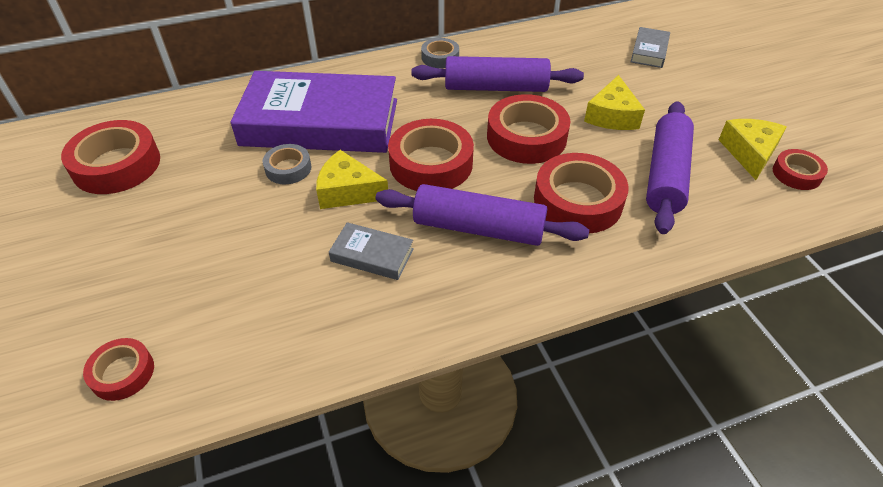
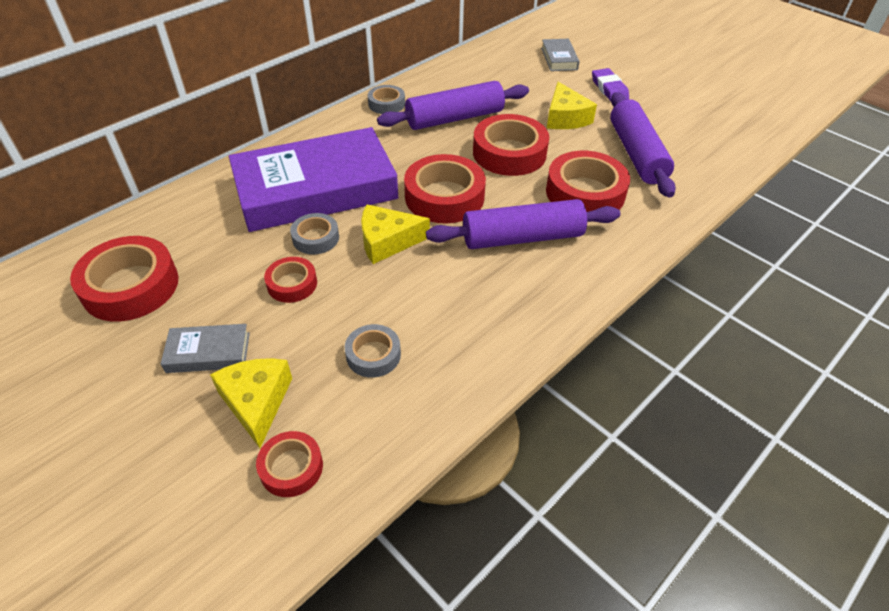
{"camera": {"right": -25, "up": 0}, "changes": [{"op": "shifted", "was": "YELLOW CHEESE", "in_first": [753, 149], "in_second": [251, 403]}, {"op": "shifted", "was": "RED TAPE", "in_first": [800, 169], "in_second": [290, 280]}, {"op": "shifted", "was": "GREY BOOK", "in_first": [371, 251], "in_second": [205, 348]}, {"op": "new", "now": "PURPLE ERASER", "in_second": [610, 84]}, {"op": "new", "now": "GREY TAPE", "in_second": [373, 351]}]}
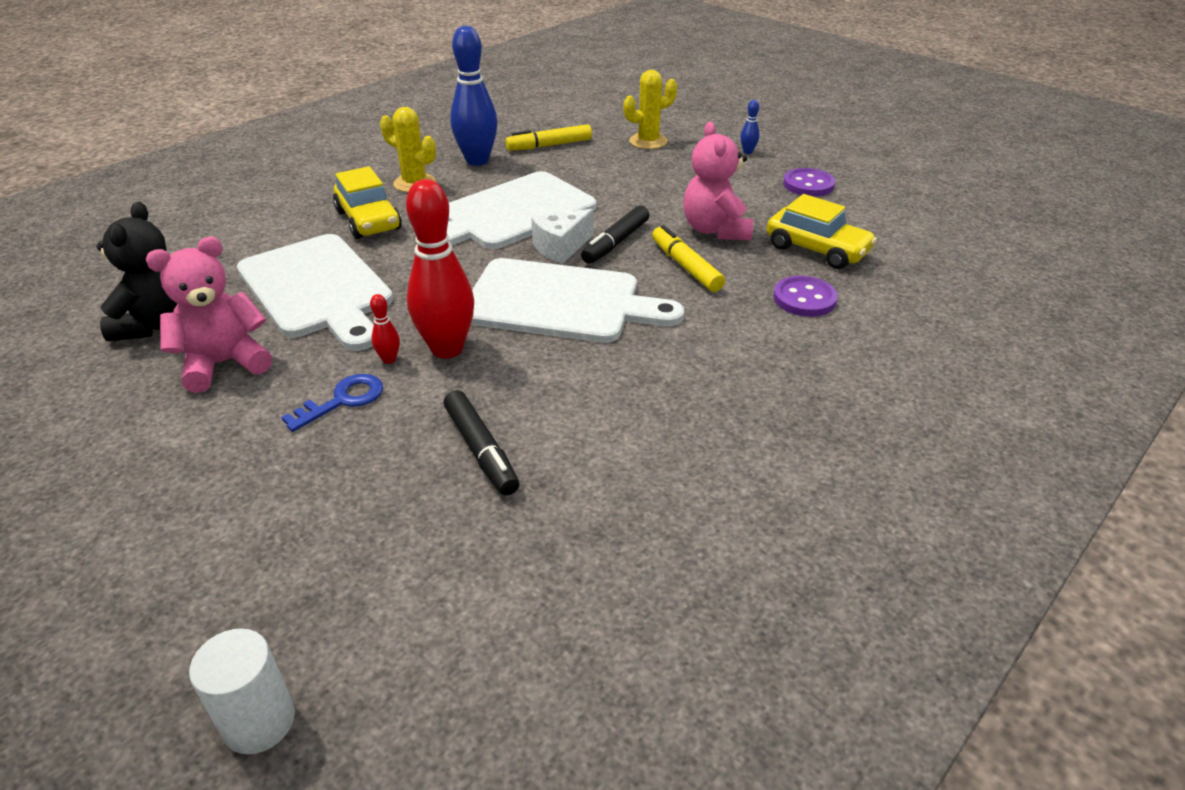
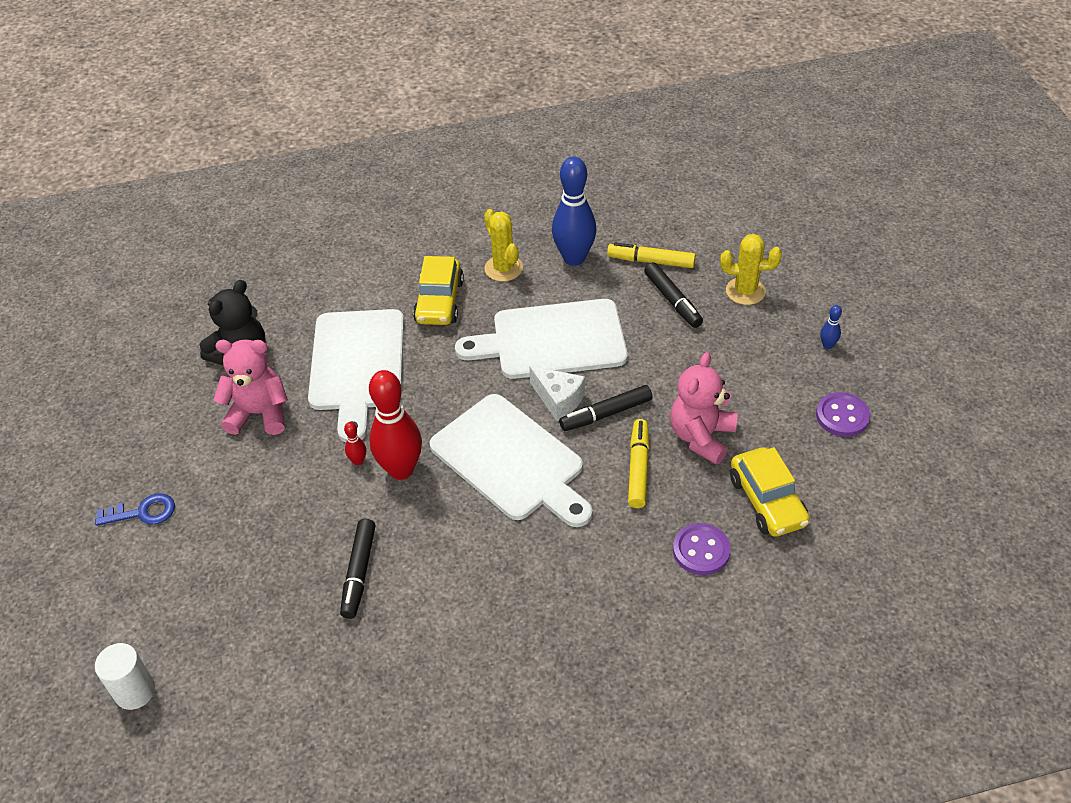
{"camera": {"right": 35, "up": 10}, "changes": [{"op": "rotated", "was": "WHITE CHEESE", "in_first": [562, 236], "in_second": [557, 393], "clockwise": -135}, {"op": "shifted", "was": "BLUE KEY", "in_first": [332, 403], "in_second": [135, 509]}, {"op": "new", "now": "BLACK MARKER", "in_second": [673, 295]}]}
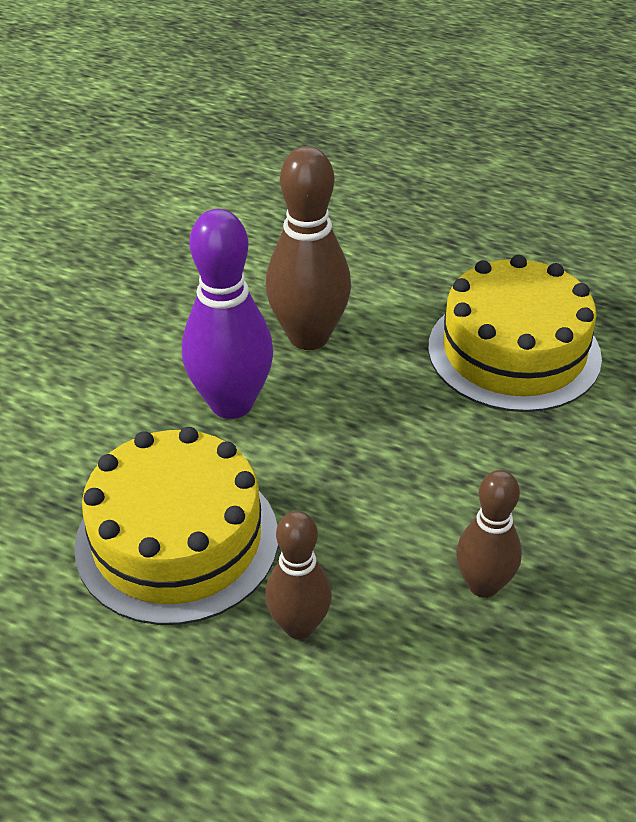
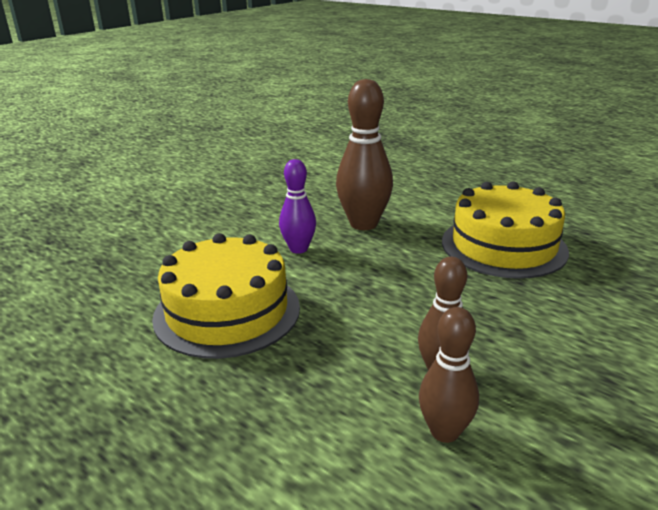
{"camera": {"right": 15, "up": -15}, "changes": [{"op": "scaled", "was": "PURPLE BOWLING PIN", "in_first": [227, 314], "in_second": [297, 206], "ratio": 0.61}, {"op": "shifted", "was": "BROWN BOWLING PIN", "in_first": [298, 575], "in_second": [449, 375]}]}
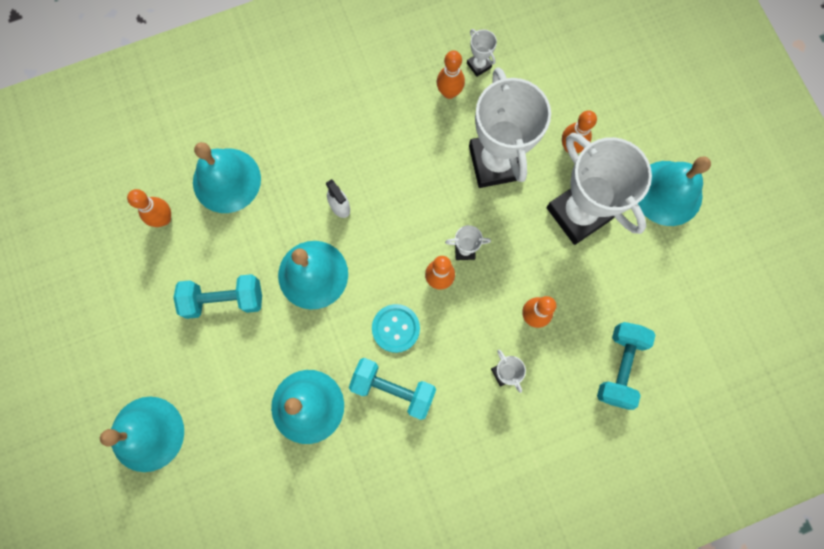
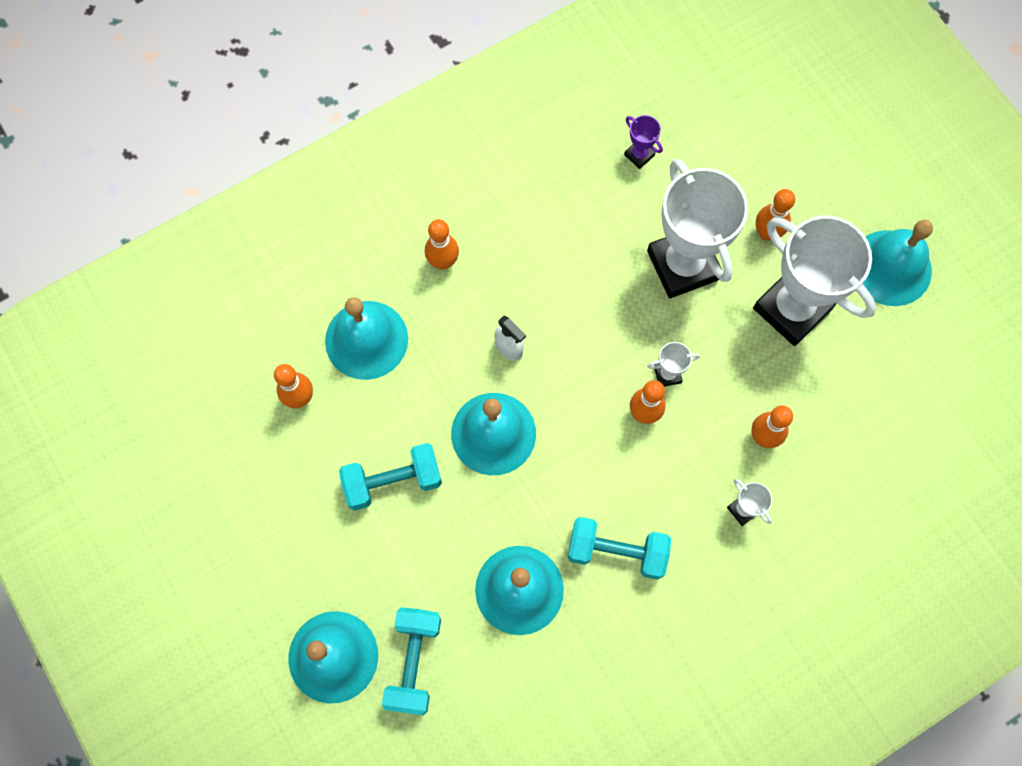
{"camera": {"right": -10, "up": -5}, "changes": [{"op": "repainted", "was": "WHITE TROPHY", "now": "PURPLE TROPHY", "in_first": [482, 53], "in_second": [643, 142]}, {"op": "shifted", "was": "ORANGE BOWLING PIN", "in_first": [451, 74], "in_second": [442, 244]}, {"op": "gone", "was": "TURQUOISE BUTTON", "in_first": [396, 328]}, {"op": "shifted", "was": "TURQUOISE DUMBBELL", "in_first": [626, 366], "in_second": [411, 661]}]}
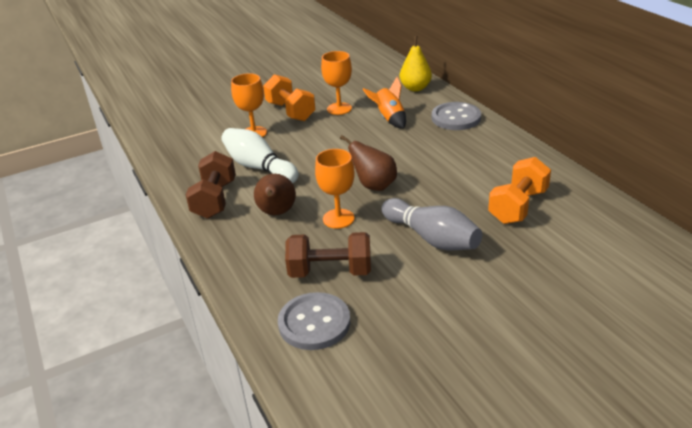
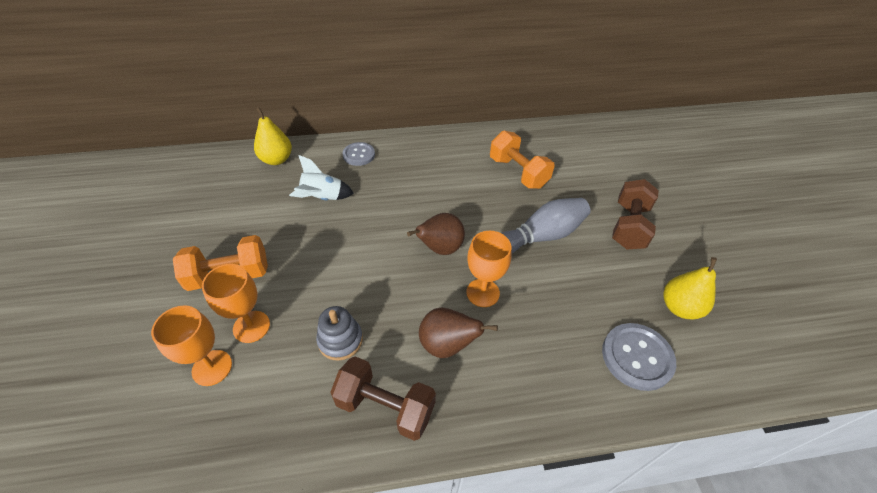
{"camera": {"right": -75, "up": 15}, "changes": [{"op": "shifted", "was": "ORANGE GOBLET", "in_first": [336, 83], "in_second": [191, 345]}, {"op": "repainted", "was": "ORANGE ROCKET", "now": "WHITE ROCKET", "in_first": [384, 103], "in_second": [321, 177]}, {"op": "scaled", "was": "GREY BUTTON", "in_first": [456, 116], "in_second": [358, 154], "ratio": 0.65}, {"op": "swapped", "was": "WHITE BOWLING PIN", "now": "GREY STACKING TOY", "in_first": [260, 155], "in_second": [339, 333]}, {"op": "shifted", "was": "BROWN DUMBBELL", "in_first": [328, 255], "in_second": [635, 214]}, {"op": "new", "now": "YELLOW PEAR", "in_second": [690, 288]}]}
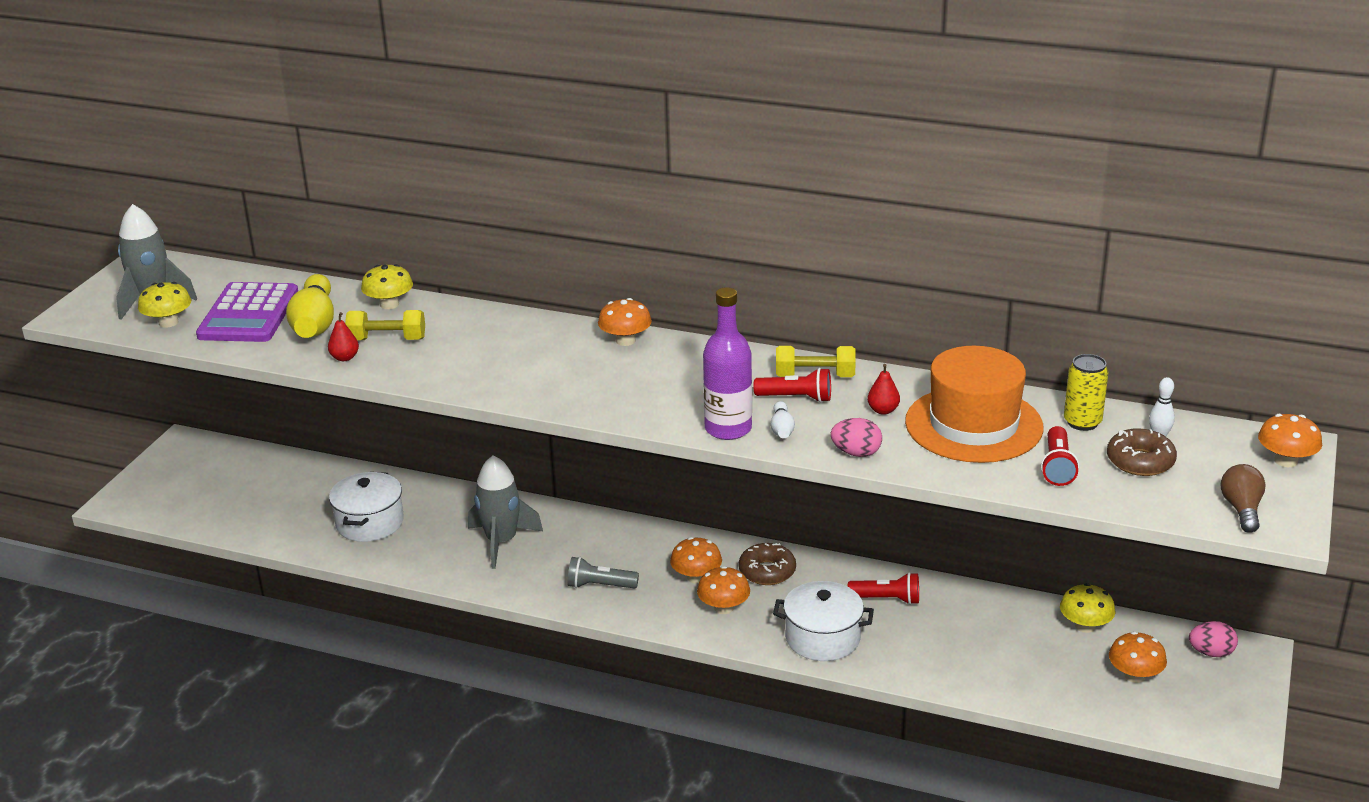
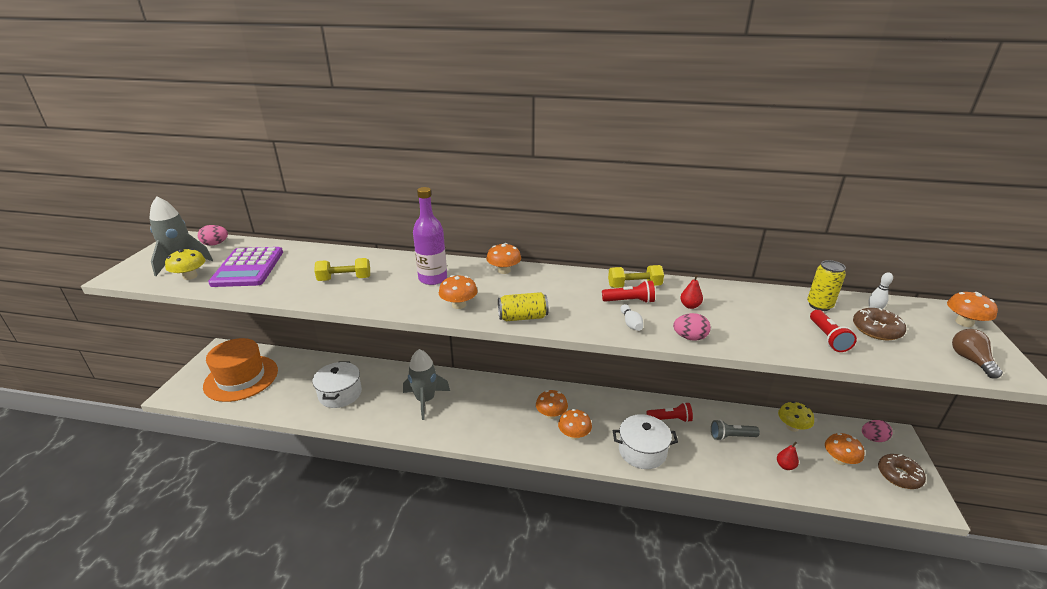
{"camera": {"right": -10, "up": 0}, "changes": [{"op": "gone", "was": "YELLOW MUSHROOM", "in_first": [387, 286]}, {"op": "gone", "was": "YELLOW BOWLING PIN", "in_first": [310, 306]}, {"op": "shifted", "was": "PURPLE BOTTLE", "in_first": [727, 363], "in_second": [430, 236]}, {"op": "shifted", "was": "RED PEAR", "in_first": [343, 336], "in_second": [788, 456]}, {"op": "shifted", "was": "ORANGE HAT", "in_first": [974, 404], "in_second": [240, 370]}, {"op": "shifted", "was": "BROWN DONUT", "in_first": [767, 564], "in_second": [902, 471]}, {"op": "shifted", "was": "GREY FLASHLIGHT", "in_first": [603, 573], "in_second": [735, 430]}, {"op": "new", "now": "PINK EGG", "in_second": [213, 235]}, {"op": "new", "now": "ORANGE MUSHROOM", "in_second": [458, 292]}, {"op": "new", "now": "YELLOW CAN", "in_second": [523, 306]}]}
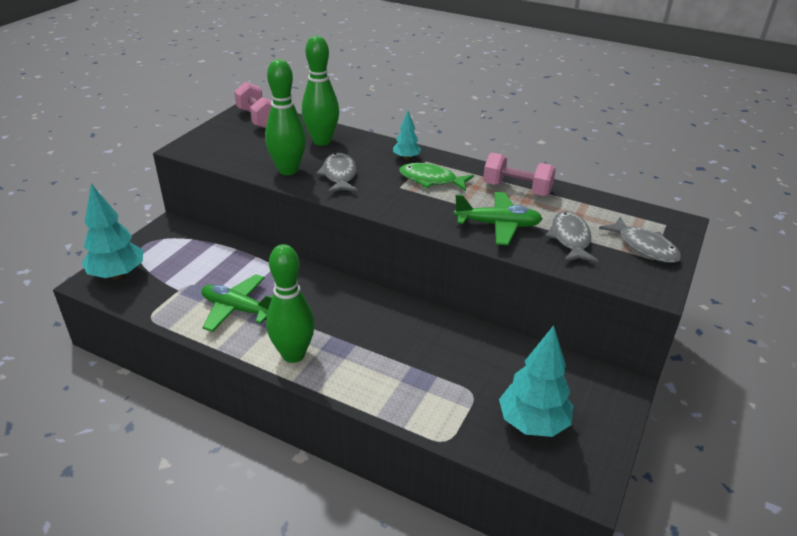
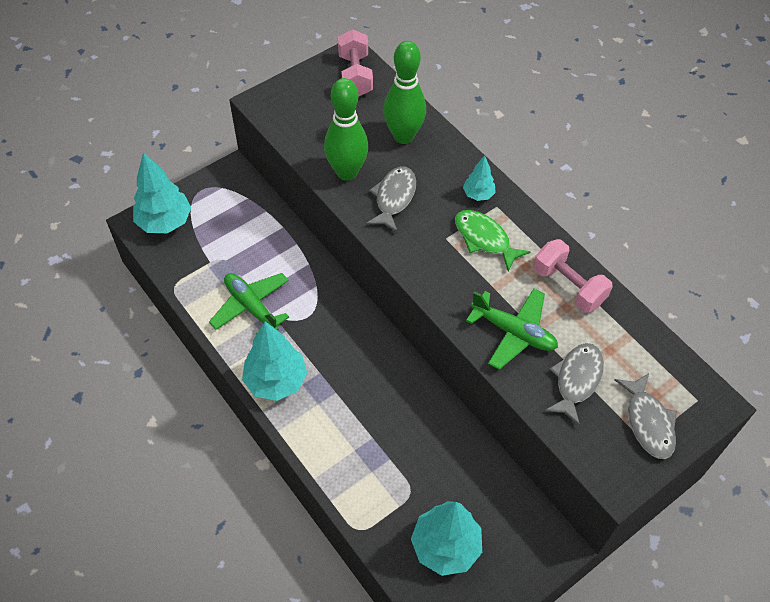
{"camera": {"right": 25, "up": 20}, "changes": [{"op": "swapped", "was": "GREEN BOWLING PIN", "now": "TURQUOISE TREE", "in_first": [290, 303], "in_second": [274, 361]}]}
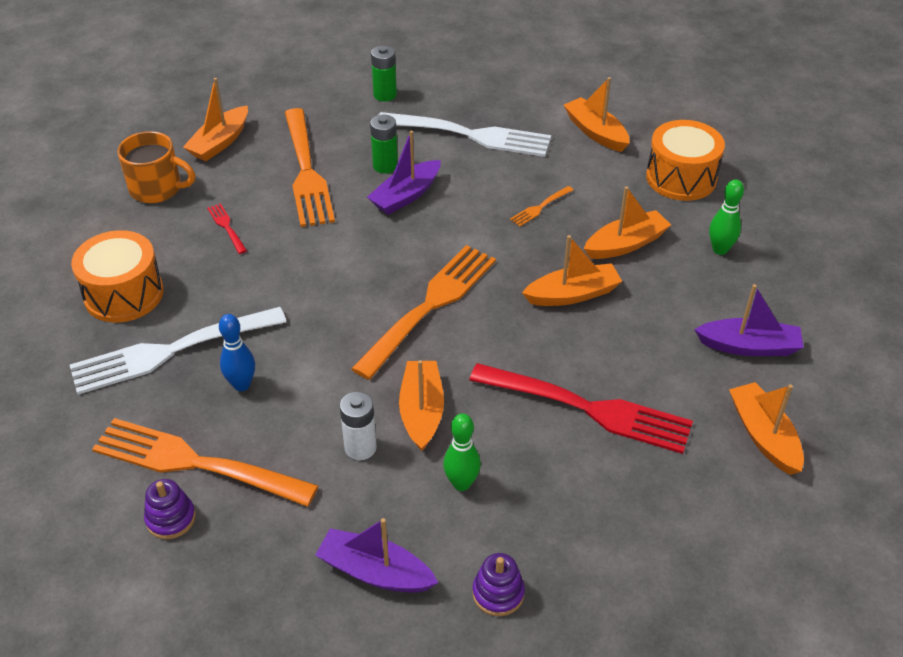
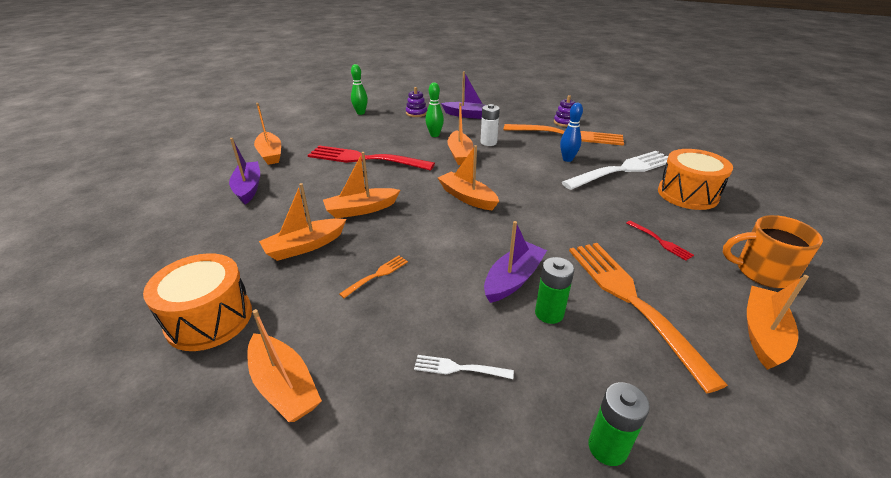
{"camera": {"right": 175, "up": -10}, "changes": [{"op": "scaled", "was": "WHITE FORK", "in_first": [465, 134], "in_second": [464, 367], "ratio": 0.42}, {"op": "shifted", "was": "GREEN BOWLING PIN", "in_first": [726, 217], "in_second": [359, 89]}, {"op": "swapped", "was": "ORANGE FORK", "now": "ORANGE BOAT", "in_first": [423, 312], "in_second": [468, 177]}, {"op": "rotated", "was": "PURPLE BOAT", "in_first": [749, 320], "in_second": [244, 171], "clockwise": 75}]}
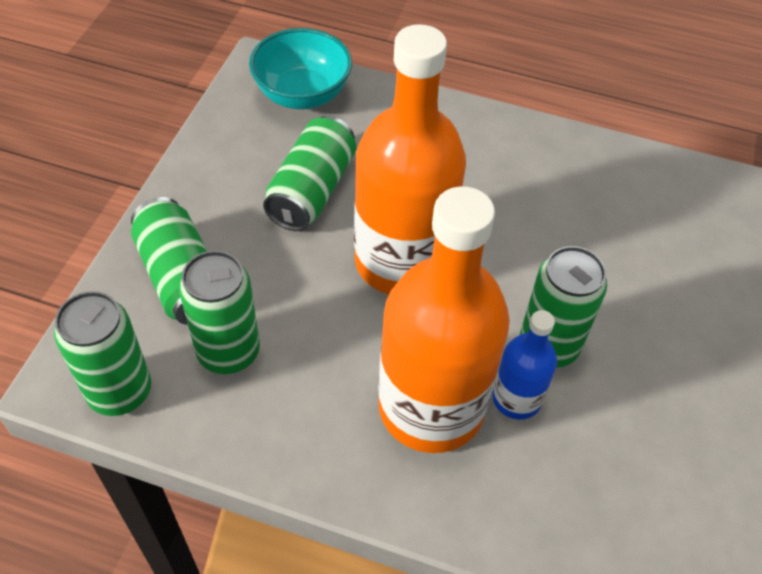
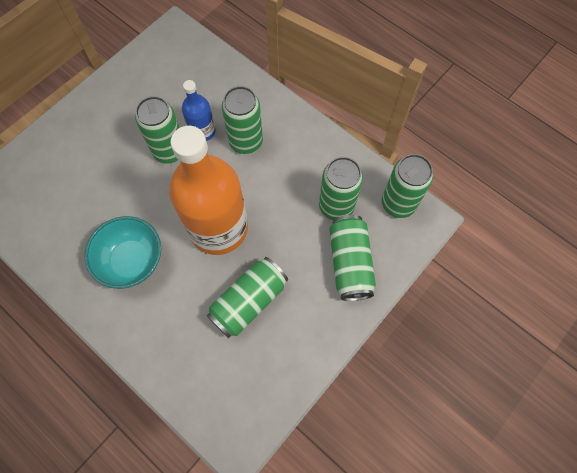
{"camera": {"right": -155, "up": 15}, "changes": [{"op": "shifted", "was": "TURQUOISE BOWL", "in_first": [300, 68], "in_second": [123, 252]}, {"op": "swapped", "was": "ORANGE BOTTLE", "now": "GREEN CAN", "in_first": [444, 319], "in_second": [242, 120]}]}
